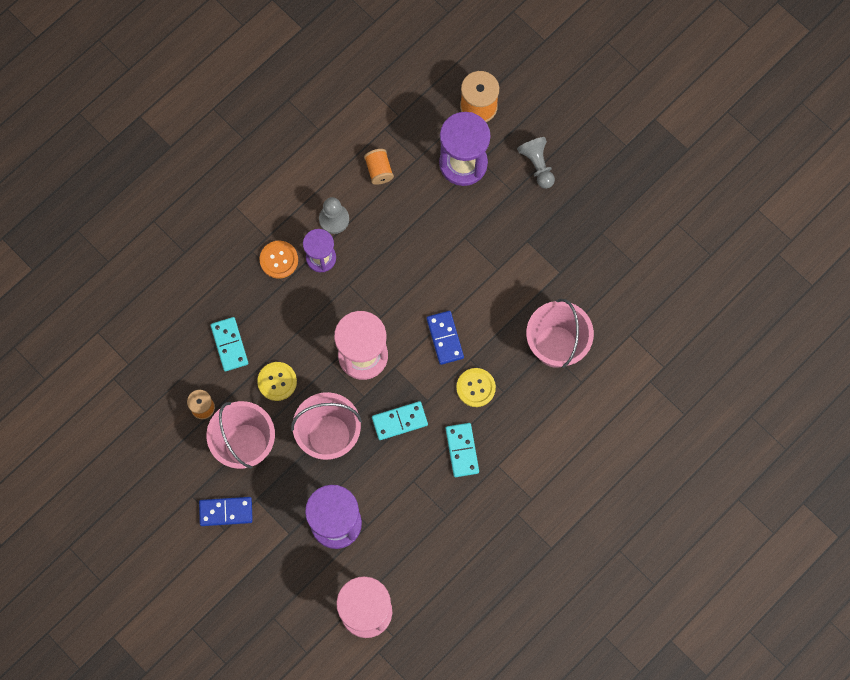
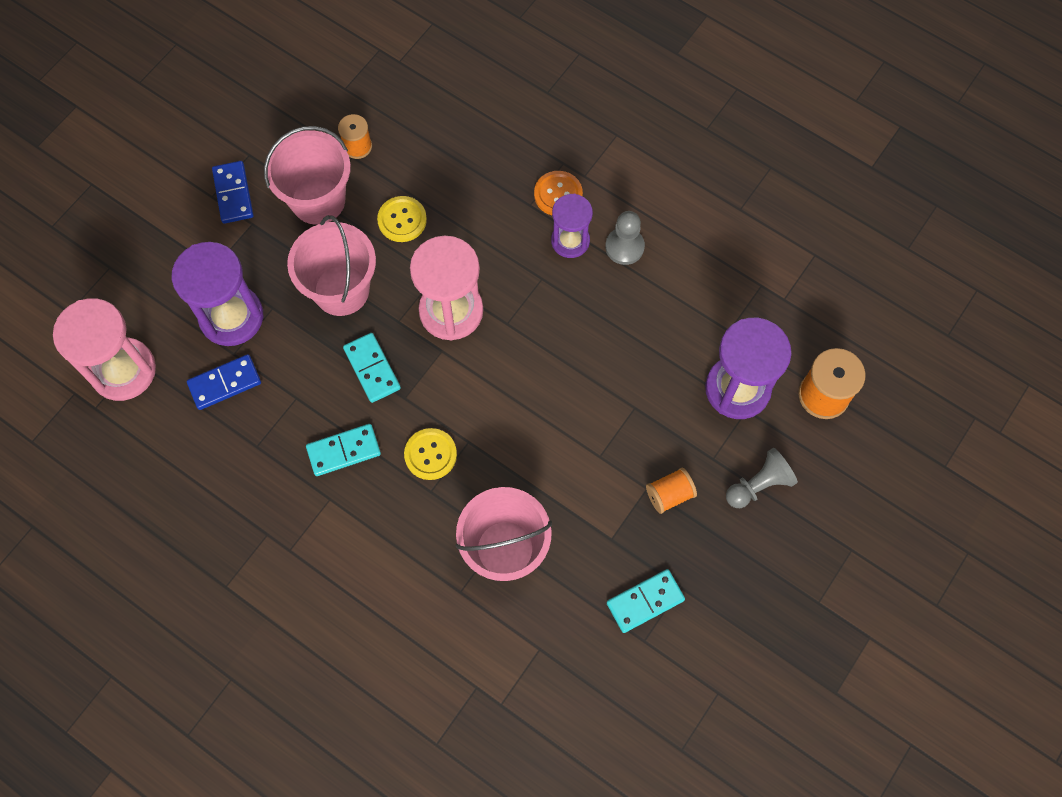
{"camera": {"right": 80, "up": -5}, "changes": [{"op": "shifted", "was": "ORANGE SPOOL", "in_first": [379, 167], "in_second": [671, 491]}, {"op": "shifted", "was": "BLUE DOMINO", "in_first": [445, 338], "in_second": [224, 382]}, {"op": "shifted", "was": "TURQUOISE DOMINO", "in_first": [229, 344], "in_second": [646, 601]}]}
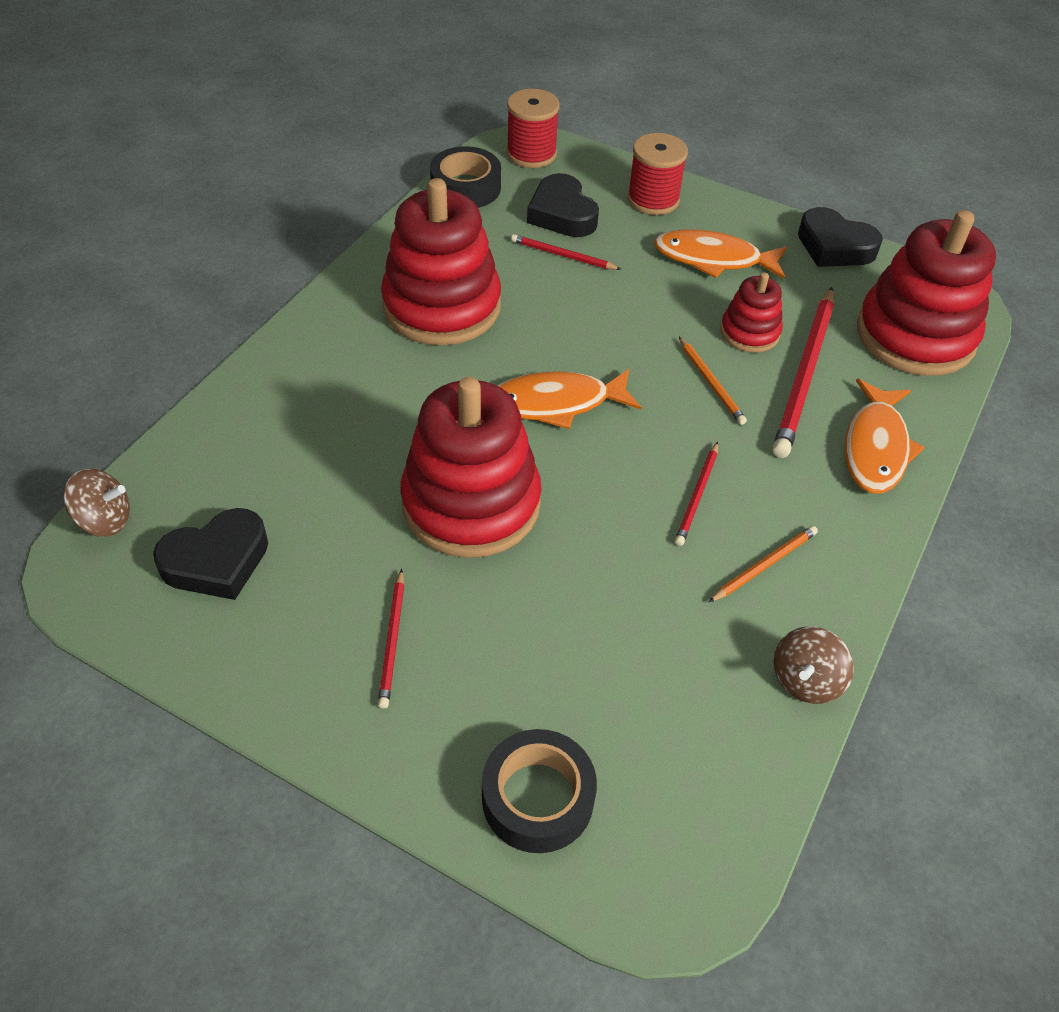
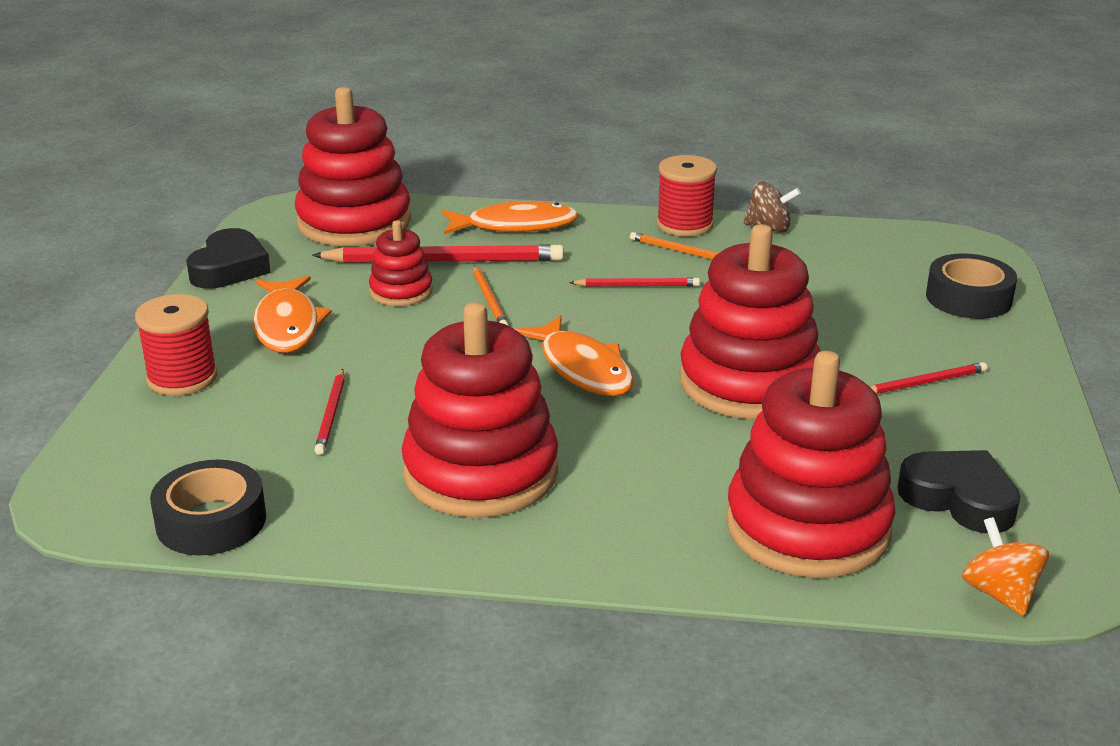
{"camera": {"right": -110, "up": -20}, "changes": [{"op": "shifted", "was": "RED SPOOL", "in_first": [533, 128], "in_second": [686, 196]}, {"op": "gone", "was": "BLACK HEART", "in_first": [563, 205]}, {"op": "rotated", "was": "ORANGE PENCIL", "in_first": [713, 381], "in_second": [490, 295], "clockwise": 120}, {"op": "repainted", "was": "BROWN SPINNING TOP", "now": "ORANGE SPINNING TOP", "in_first": [96, 502], "in_second": [1005, 566]}, {"op": "new", "now": "RED STACKING TOY", "in_second": [810, 464]}]}
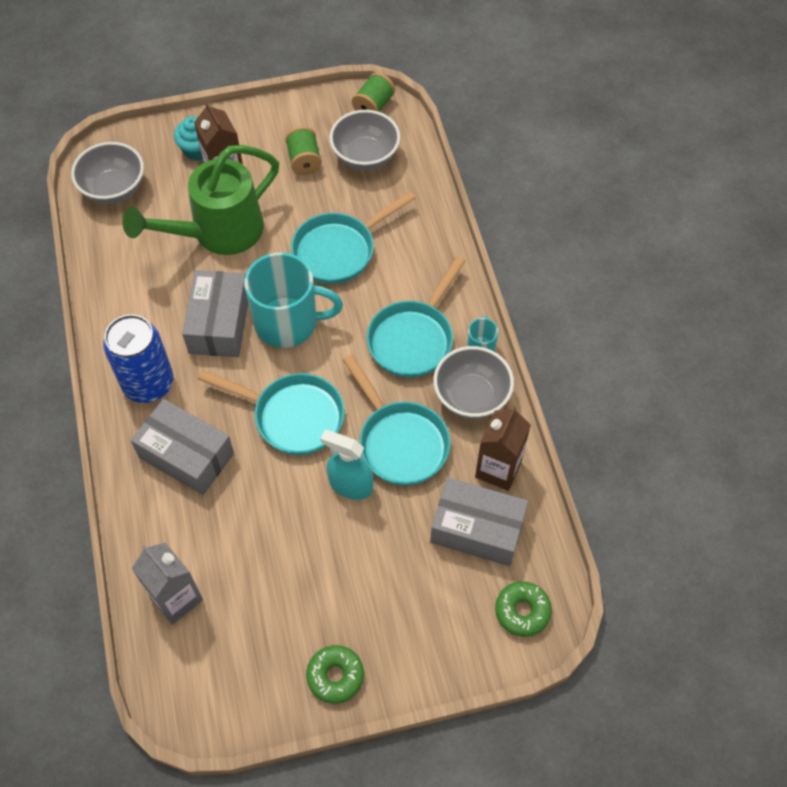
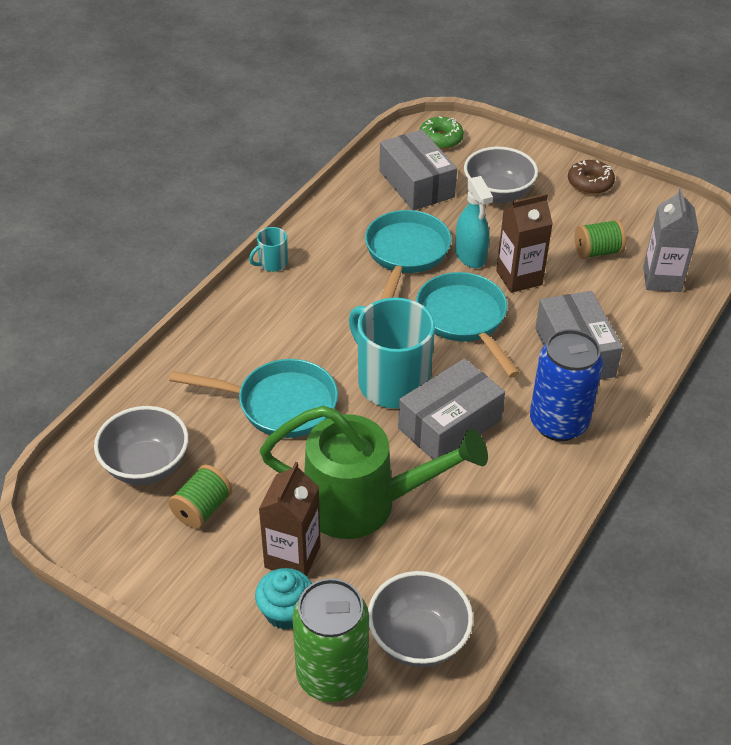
{"camera": {"right": -135, "up": -15}, "changes": [{"op": "shifted", "was": "GREEN SPOOL", "in_first": [373, 92], "in_second": [600, 239]}, {"op": "gone", "was": "TURQUOISE PAN", "in_first": [415, 317]}, {"op": "shifted", "was": "GREY BOWL", "in_first": [474, 382], "in_second": [501, 175]}, {"op": "shifted", "was": "BROWN CARTON", "in_first": [503, 448], "in_second": [524, 243]}, {"op": "repainted", "was": "GREEN DONUT", "now": "BROWN DONUT", "in_first": [335, 674], "in_second": [591, 177]}, {"op": "new", "now": "GREEN CAN", "in_second": [330, 640]}]}
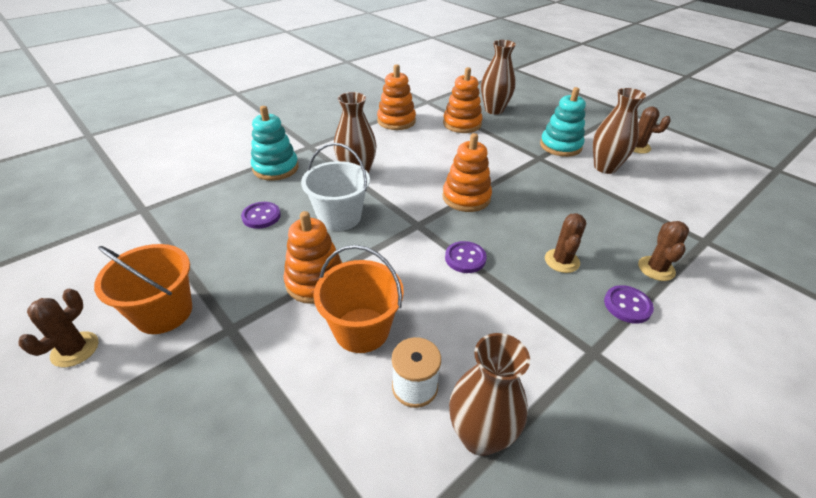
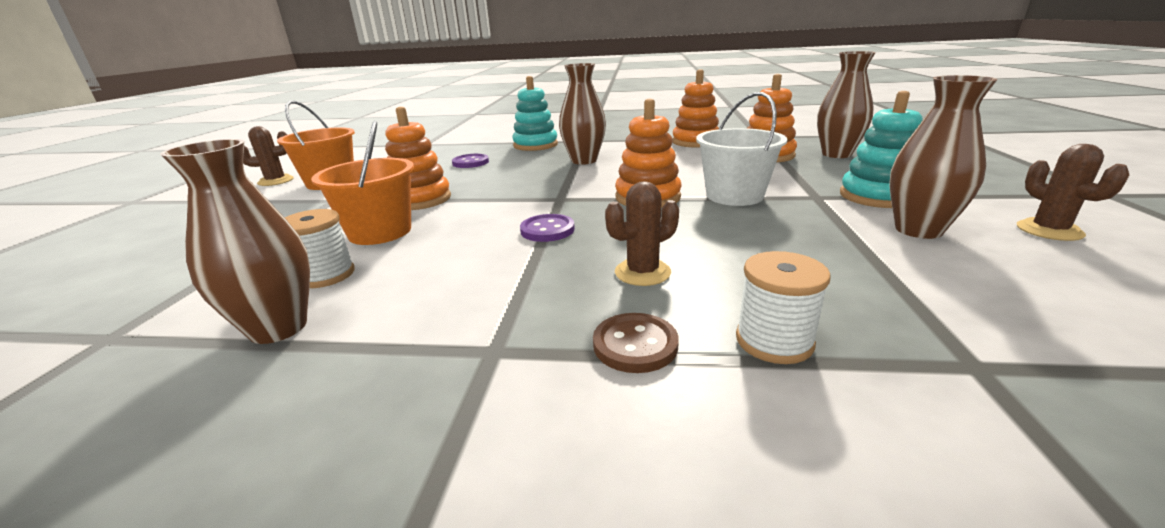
{"camera": {"right": 50, "up": -15}, "changes": [{"op": "shifted", "was": "WHITE BUCKET", "in_first": [335, 187], "in_second": [742, 149]}, {"op": "swapped", "was": "BROWN CACTUS", "now": "WHITE SPOOL", "in_first": [663, 251], "in_second": [783, 307]}, {"op": "repainted", "was": "PURPLE BUTTON", "now": "BROWN BUTTON", "in_first": [629, 304], "in_second": [636, 343]}]}
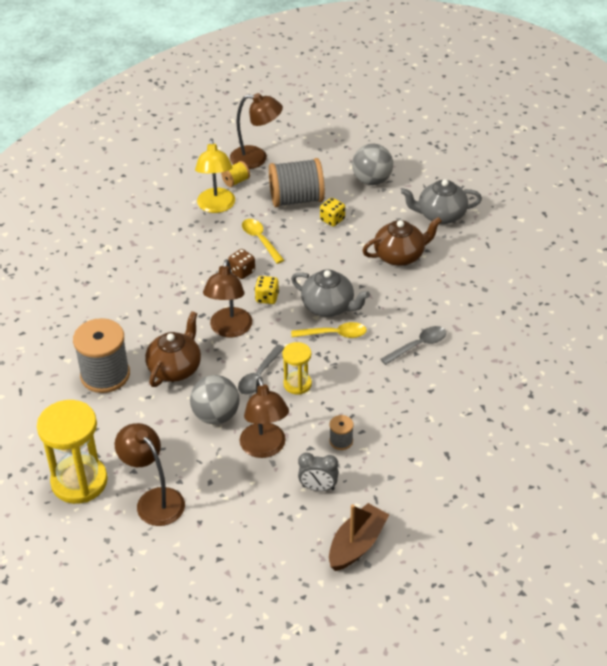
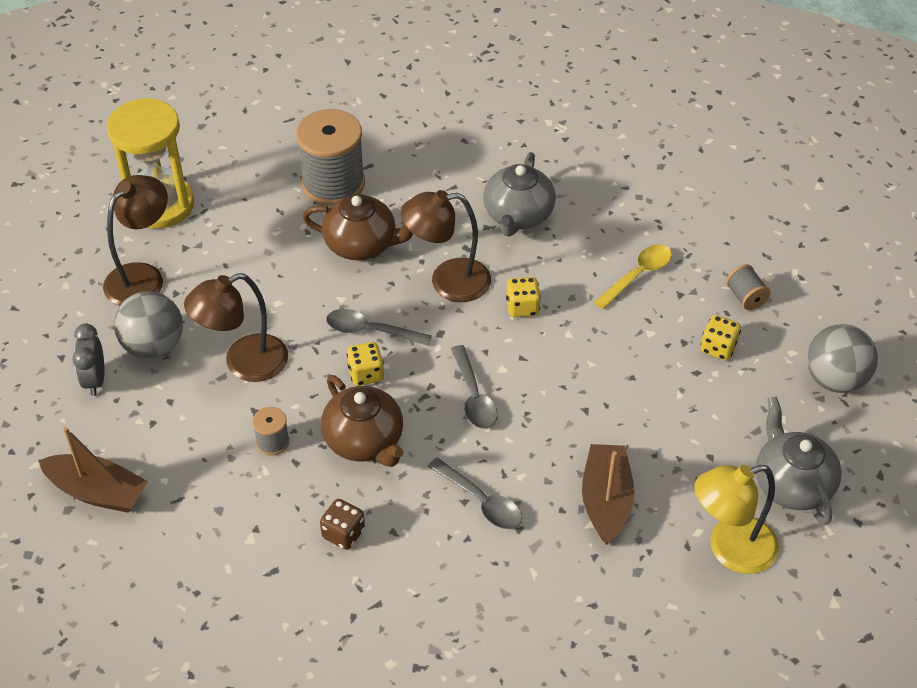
{"camera": {"right": 75, "up": 5}, "changes": [{"op": "gone", "was": "BROWN LAMP", "in_first": [256, 131]}, {"op": "shifted", "was": "YELLOW LAMP", "in_first": [215, 175], "in_second": [737, 519]}, {"op": "scaled", "was": "GREY SPOOL", "in_first": [297, 182], "in_second": [748, 287], "ratio": 0.45}, {"op": "gone", "was": "YELLOW SPOOL", "in_first": [235, 174]}, {"op": "shifted", "was": "BROWN TEAPOT", "in_first": [402, 241], "in_second": [362, 421]}, {"op": "shifted", "was": "BROWN DICE", "in_first": [241, 264], "in_second": [342, 524]}, {"op": "shifted", "was": "GREY TEAPOT", "in_first": [330, 293], "in_second": [519, 194]}, {"op": "repainted", "was": "YELLOW SPOON", "now": "GREY SPOON", "in_first": [329, 330], "in_second": [474, 387]}, {"op": "swapped", "was": "YELLOW HOURGLASS", "now": "YELLOW DICE", "in_first": [297, 368], "in_second": [365, 364]}, {"op": "shifted", "was": "GREY BALL", "in_first": [214, 399], "in_second": [148, 325]}, {"op": "shifted", "was": "GREY CLOCK", "in_first": [318, 472], "in_second": [88, 360]}, {"op": "new", "now": "BROWN BOAT", "in_second": [608, 494]}]}
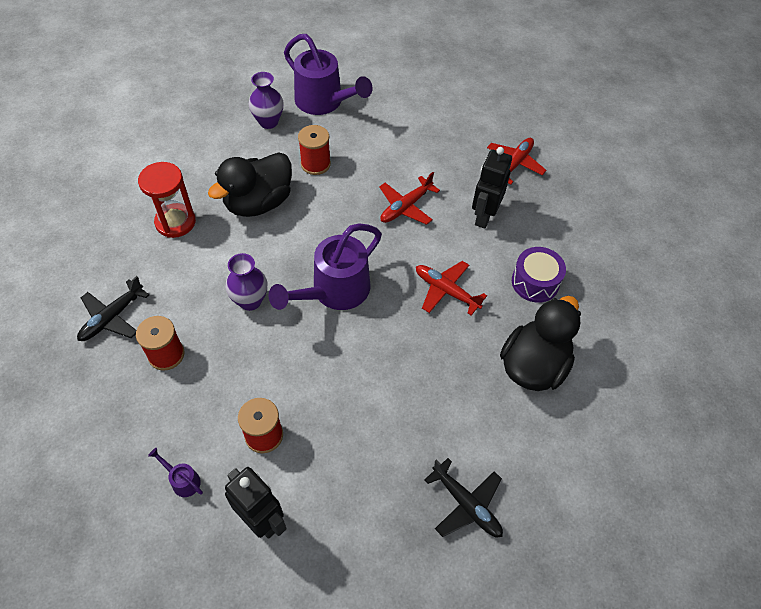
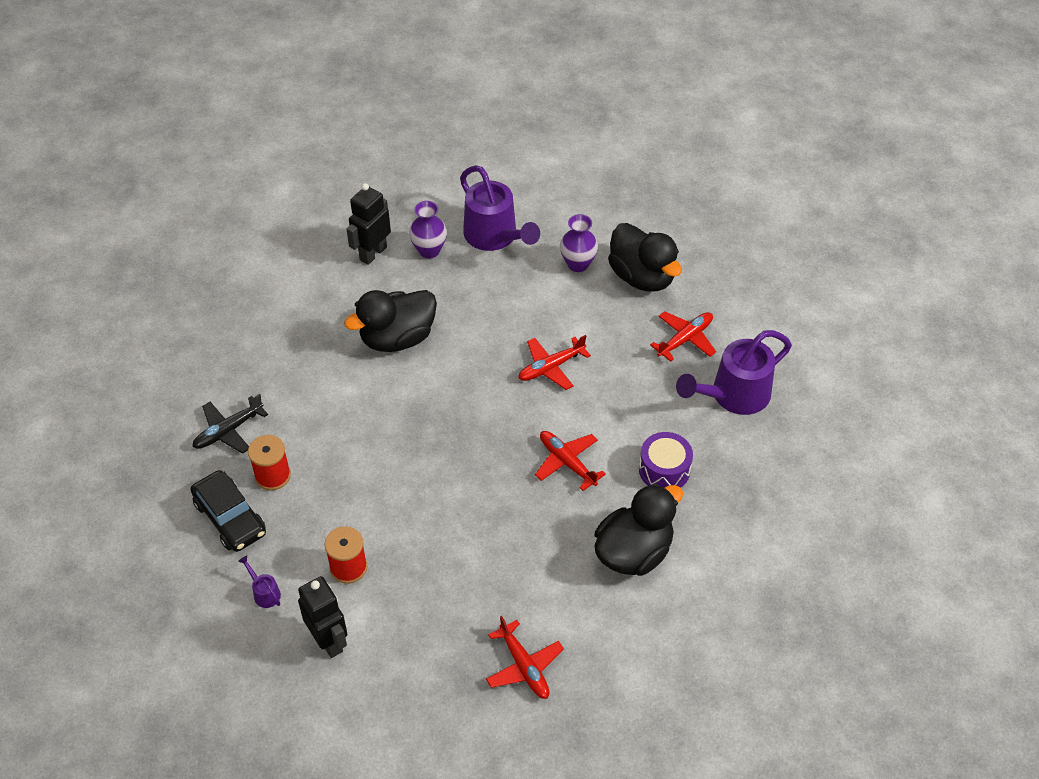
{"camera": {"right": 15, "up": -5}, "changes": [{"op": "gone", "was": "RED SPOOL", "in_first": [314, 150]}, {"op": "shifted", "was": "BLACK ROBOT", "in_first": [492, 188], "in_second": [368, 224]}, {"op": "gone", "was": "RED HOURGLASS", "in_first": [167, 200]}, {"op": "shifted", "was": "PURPLE WATERING CAN", "in_first": [325, 267], "in_second": [734, 372]}, {"op": "shifted", "was": "PURPLE VASE", "in_first": [246, 282], "in_second": [579, 243]}, {"op": "repainted", "was": "BLACK PLANE", "now": "RED PLANE", "in_first": [463, 497], "in_second": [525, 657]}, {"op": "new", "now": "BLACK DUCK", "in_second": [645, 257]}, {"op": "new", "now": "BLACK CAR", "in_second": [228, 511]}]}
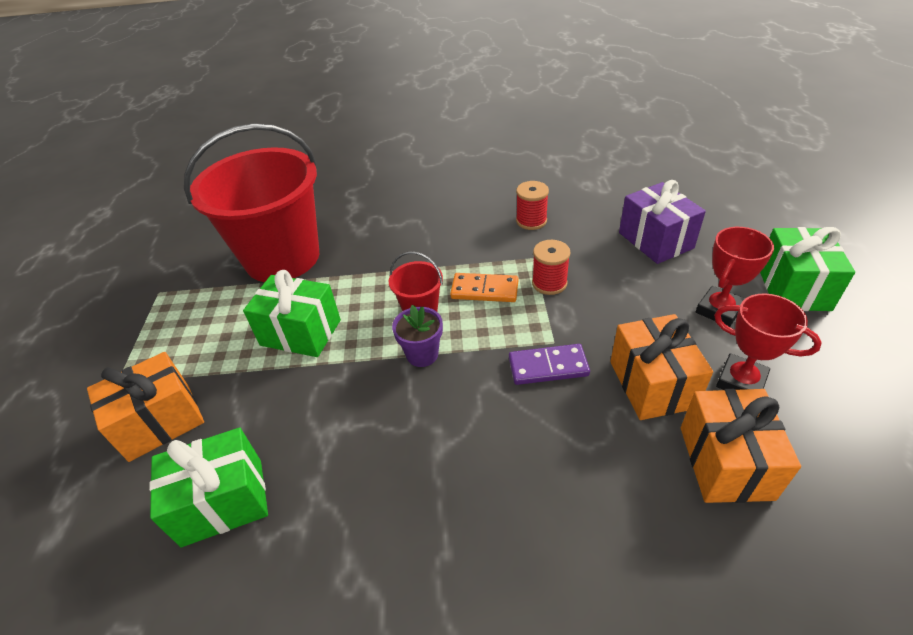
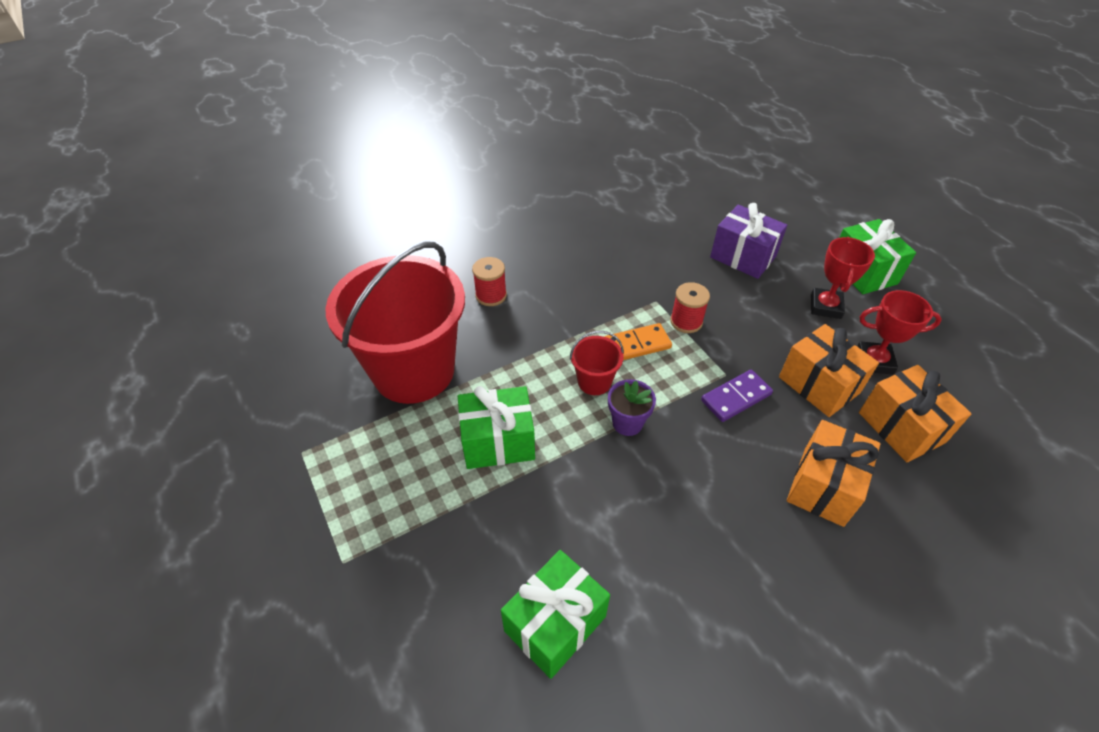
{"camera": {"right": -30, "up": 5}, "changes": [{"op": "shifted", "was": "RED SPOOL", "in_first": [532, 205], "in_second": [489, 281]}, {"op": "shifted", "was": "ORANGE GIFT", "in_first": [145, 407], "in_second": [833, 473]}]}
